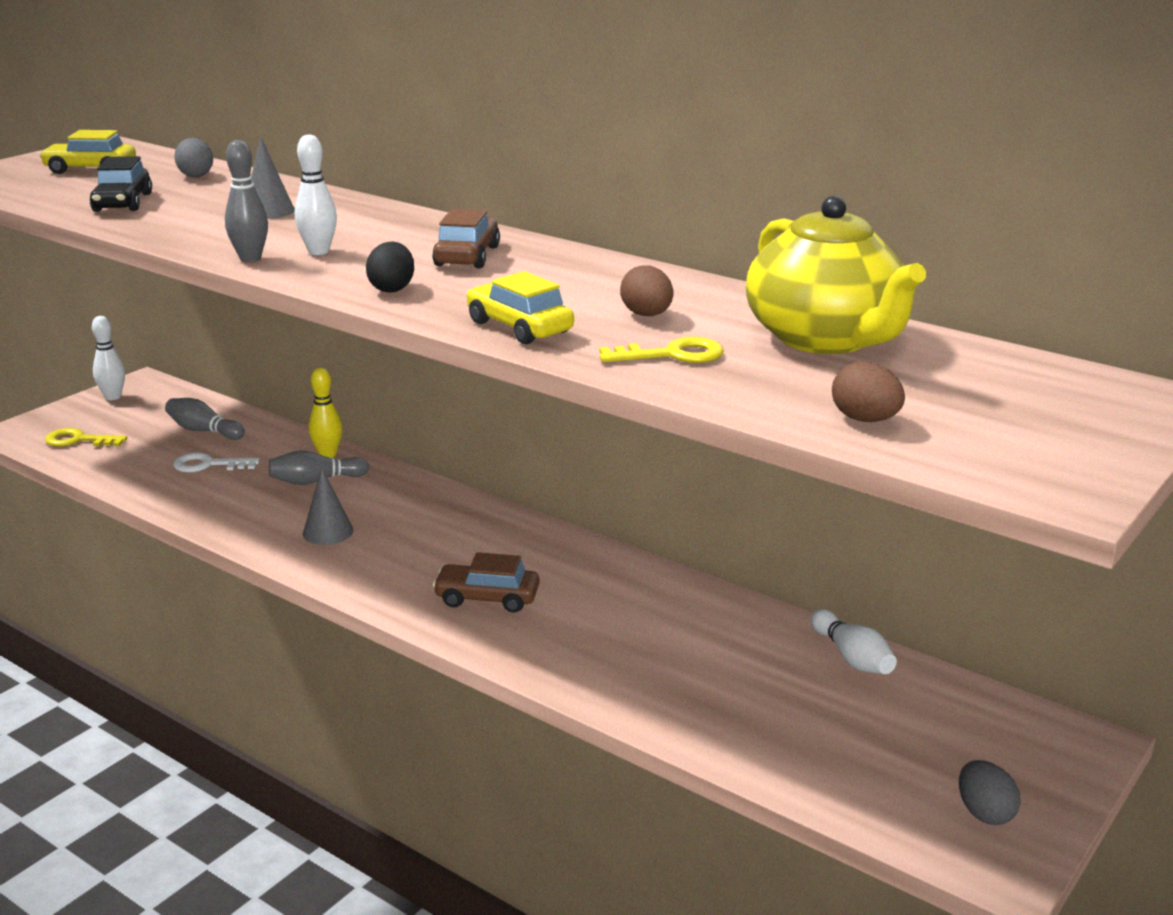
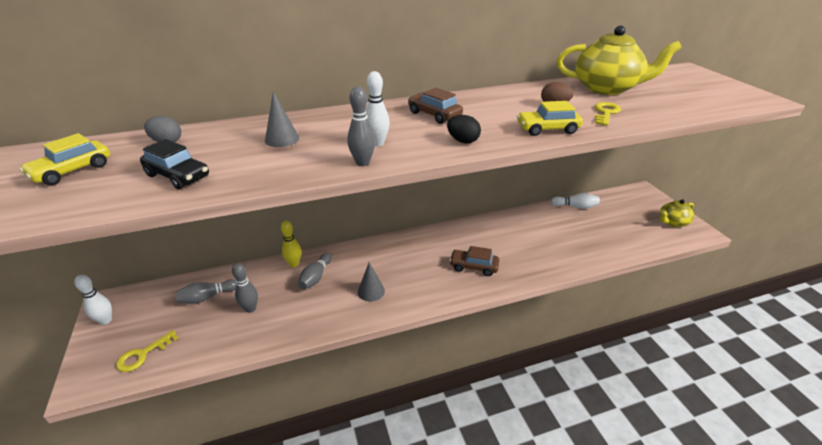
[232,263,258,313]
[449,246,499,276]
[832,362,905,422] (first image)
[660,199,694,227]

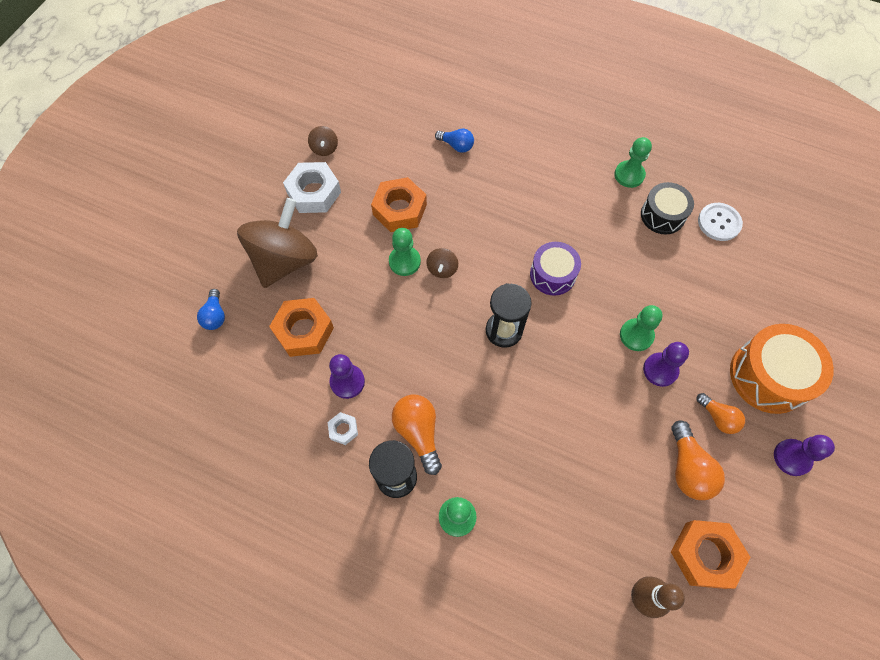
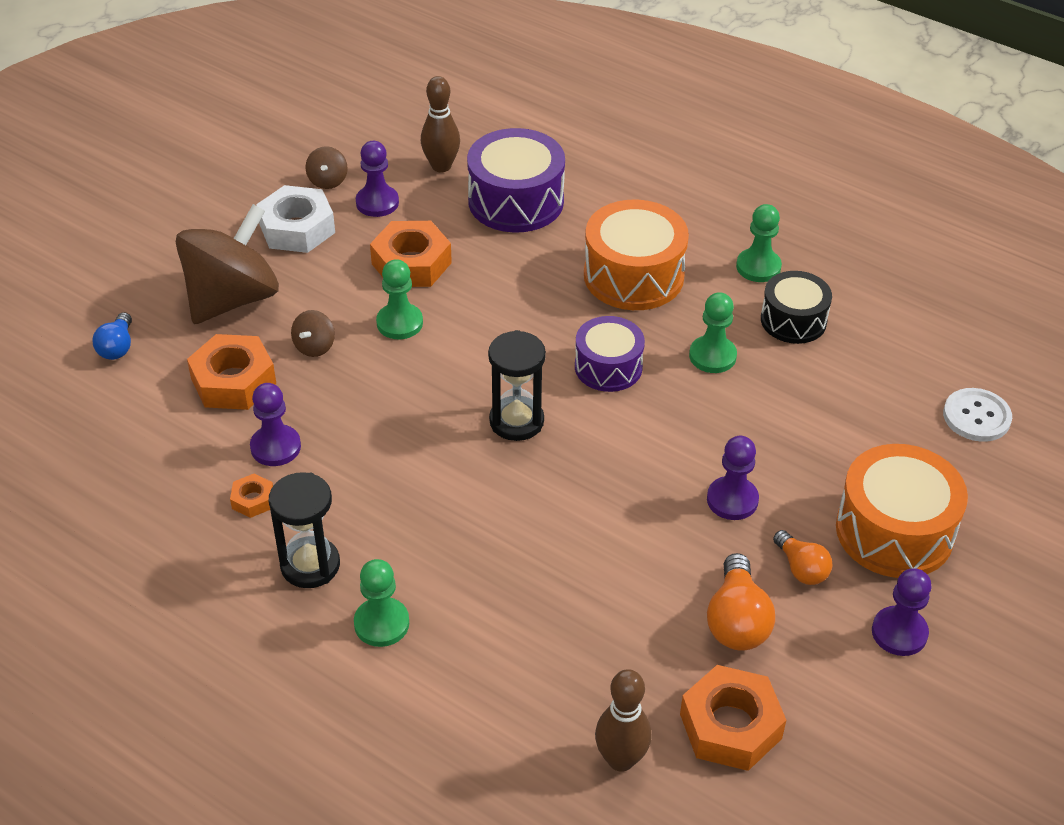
[230,474,273,518]
[392,394,442,475] (first image)
[291,310,335,357]
[467,128,565,233]
[689,292,737,373]
[943,388,1012,442]
[356,141,399,217]
[421,76,460,172]
[584,200,689,310]

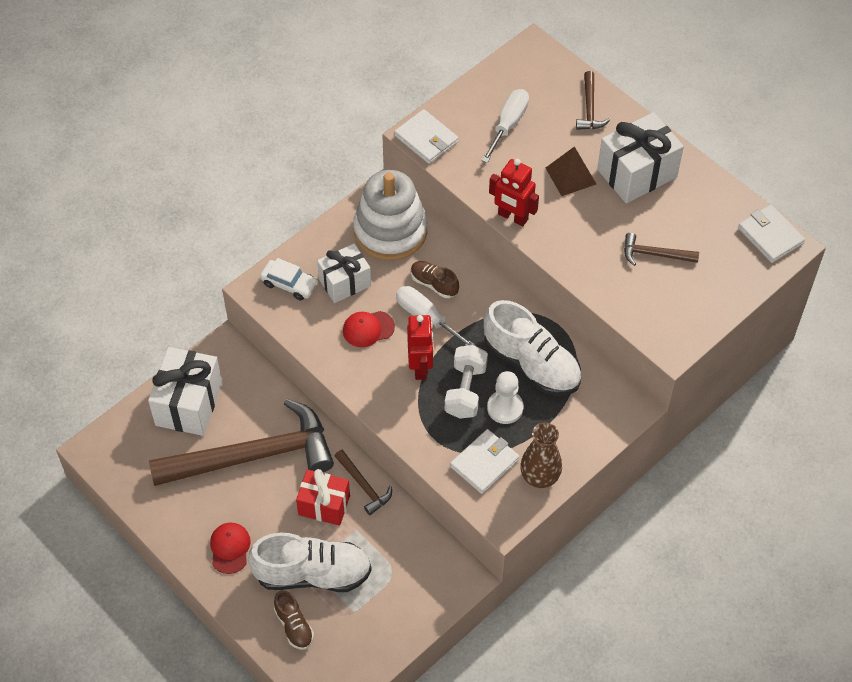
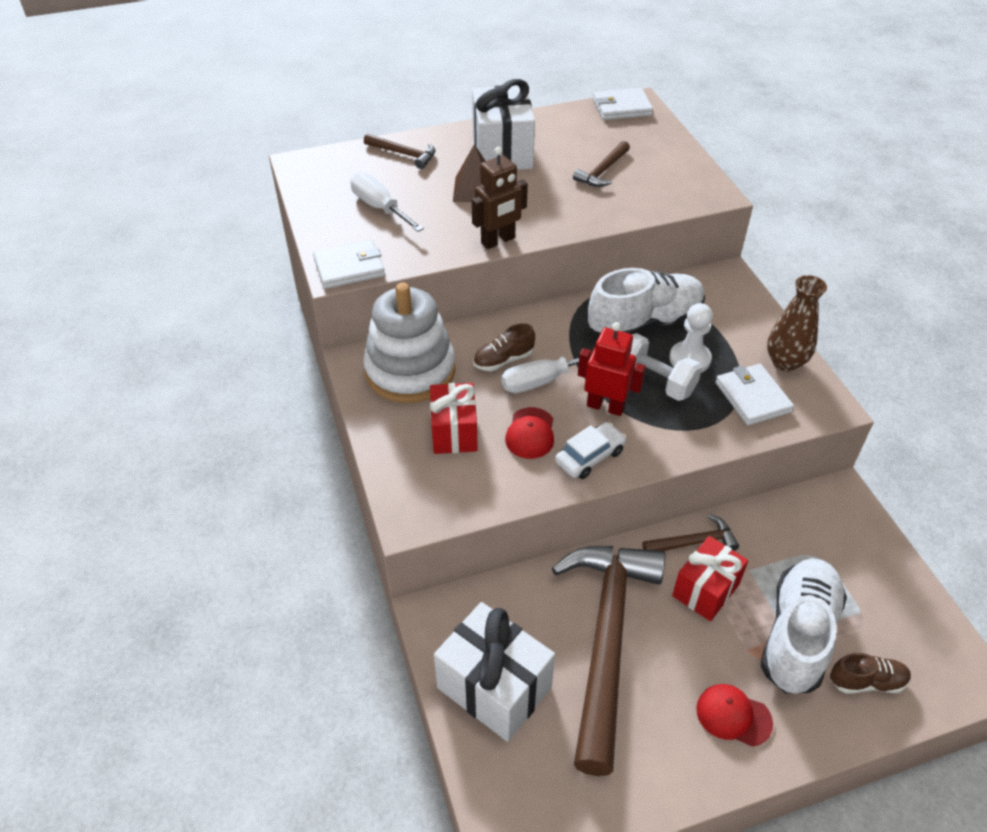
[555,422,626,479]
[430,383,478,454]
[472,147,528,249]

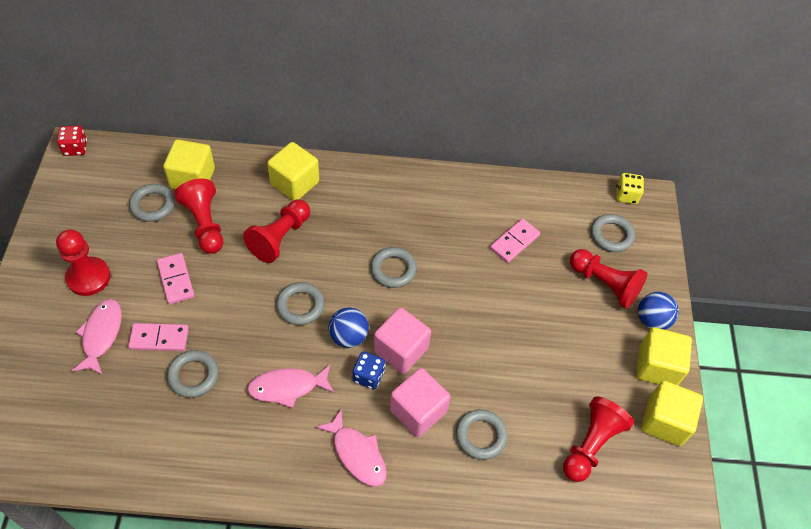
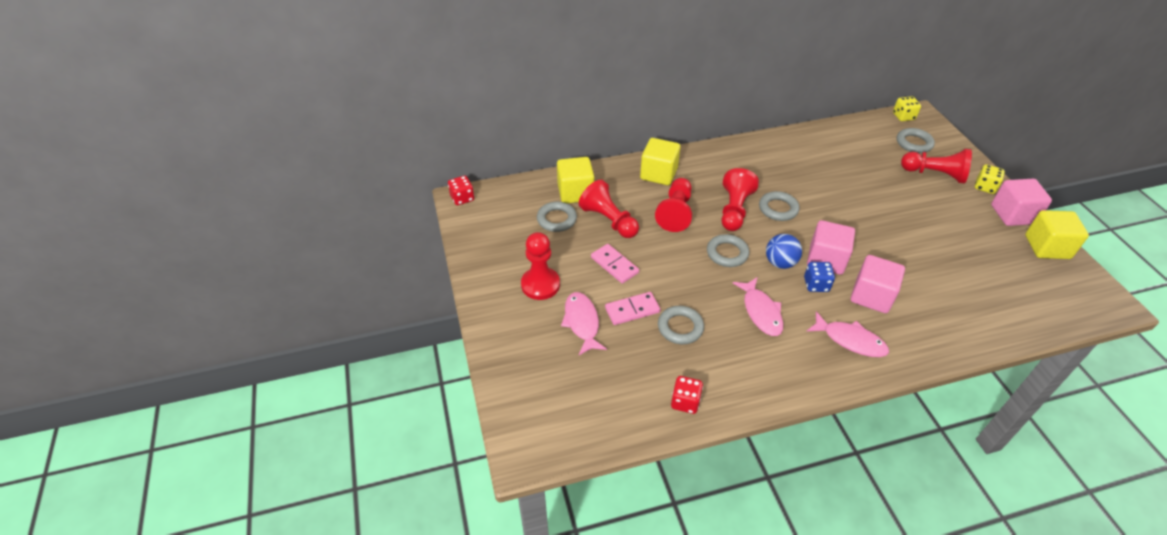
[733,277,783,336]
[456,409,508,460] (first image)
[490,218,540,263] (first image)
[721,168,759,231]
[991,179,1052,226]
[975,164,1005,194]
[671,376,703,414]

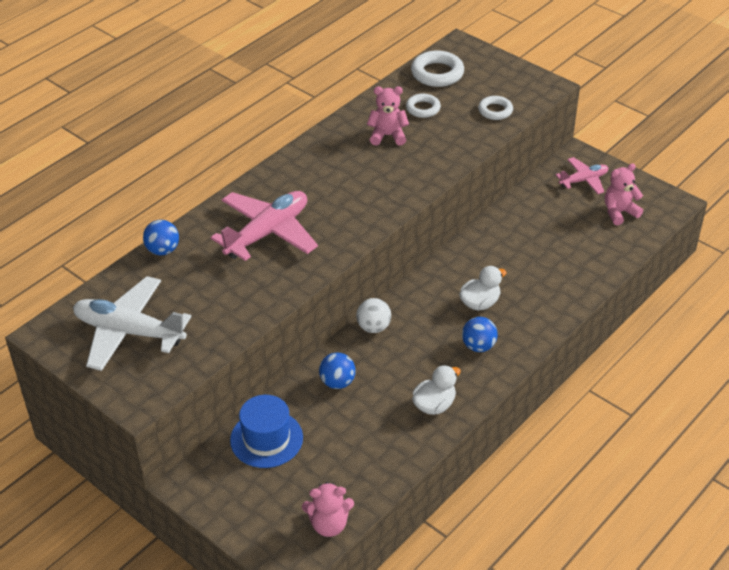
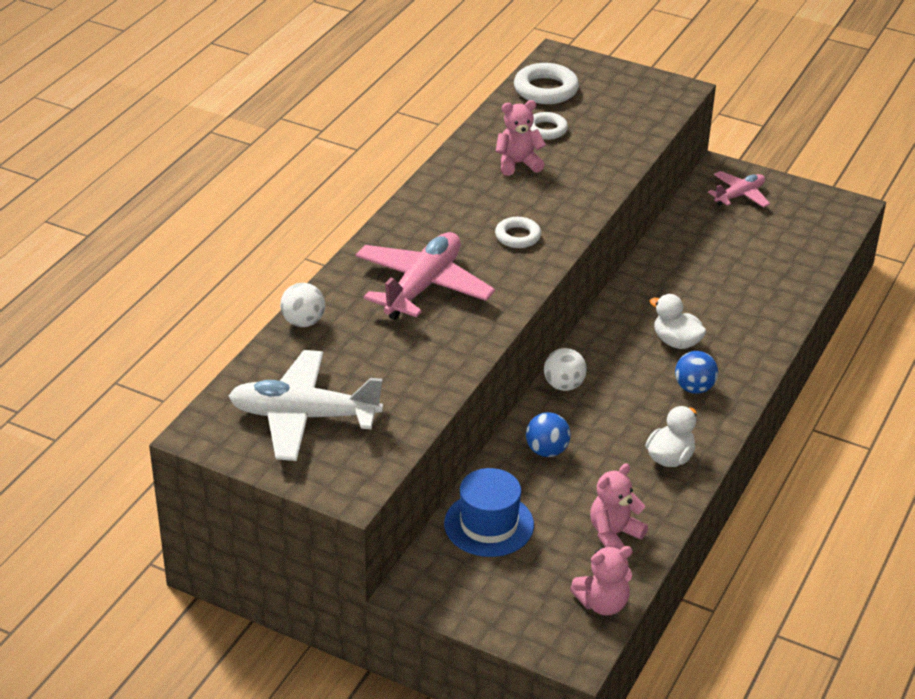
[280,283,325,327]
[650,294,706,349]
[495,217,541,248]
[590,464,648,550]

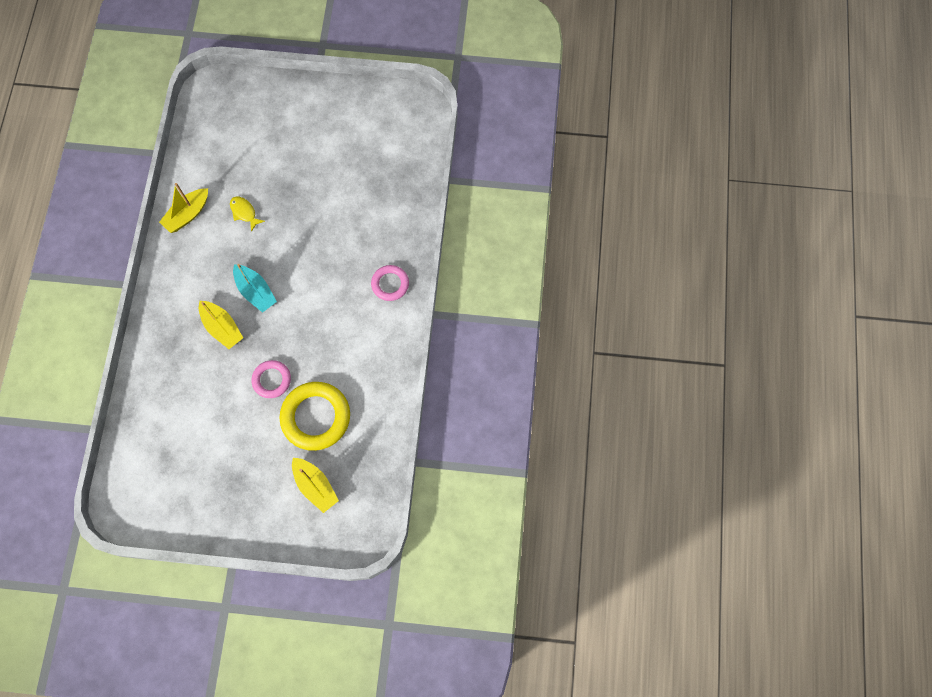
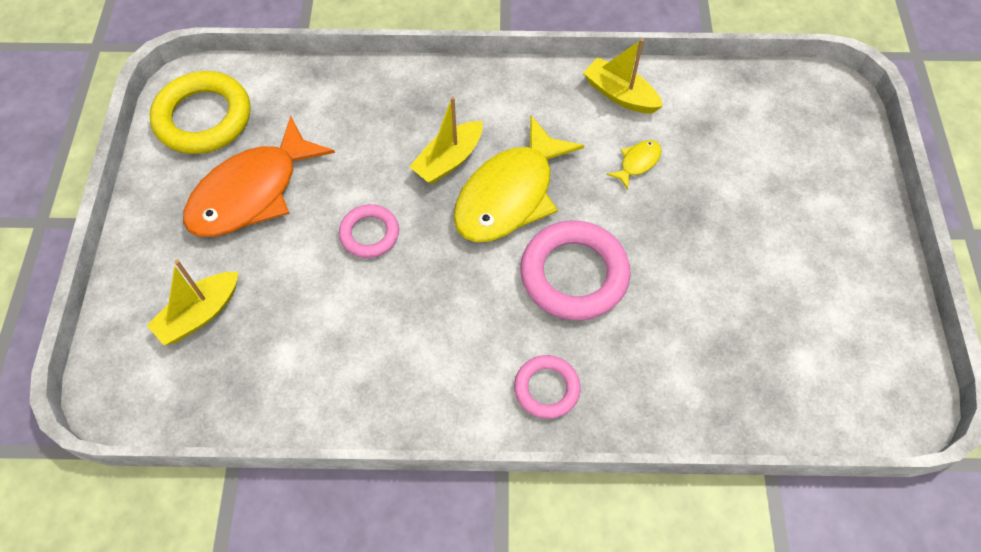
[454,116,584,242]
[150,71,250,154]
[183,115,335,237]
[520,221,631,320]

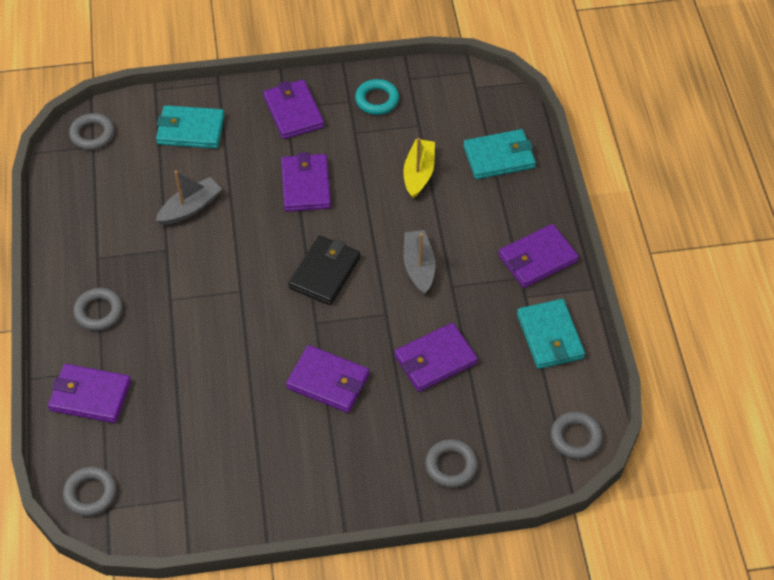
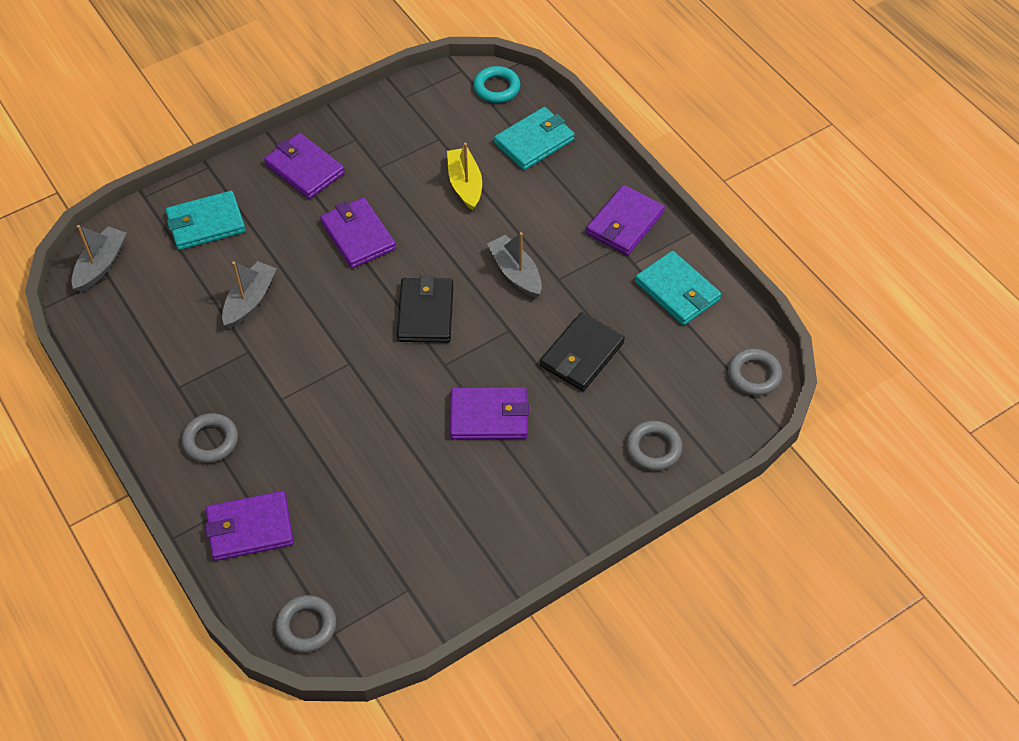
[71,225,127,292]
[473,66,520,103]
[540,312,625,391]

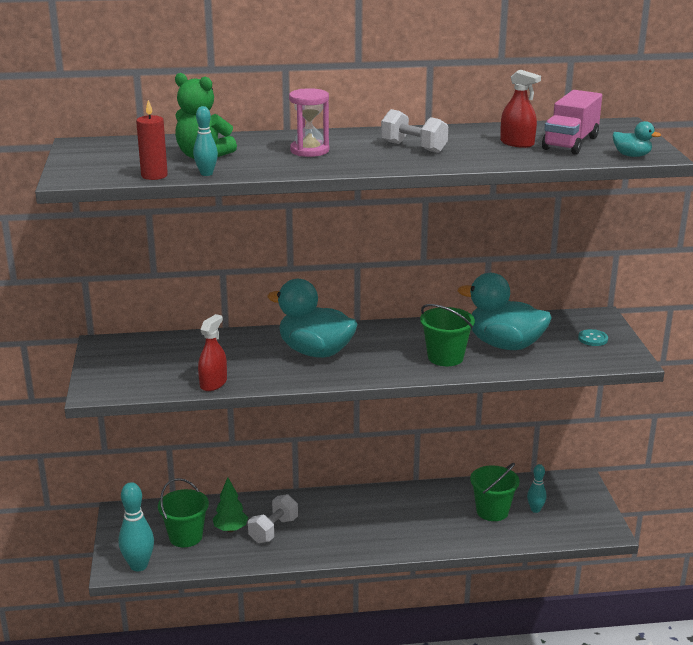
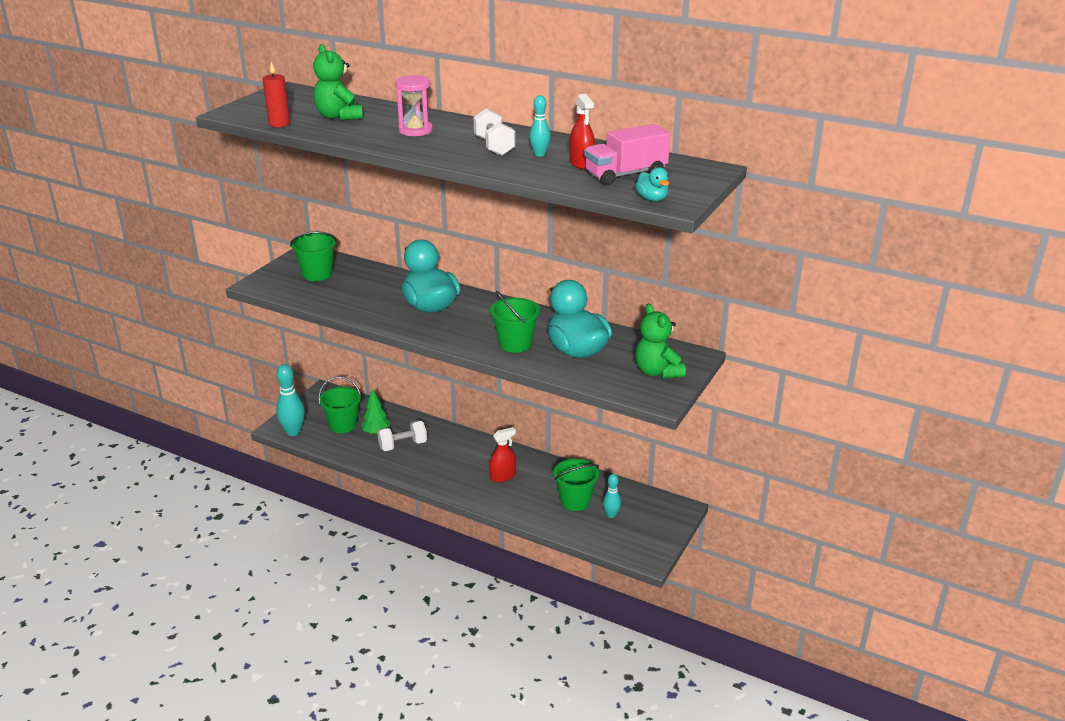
[529,95,551,157]
[489,427,516,482]
[635,304,686,379]
[290,231,337,281]

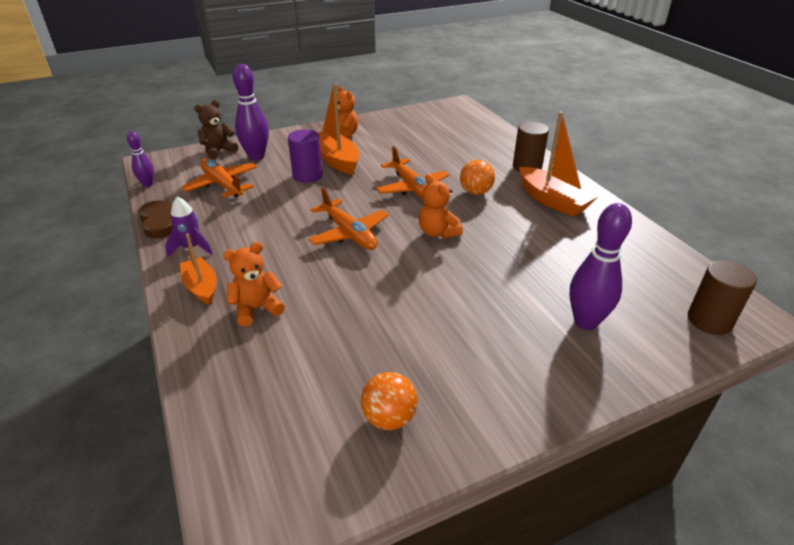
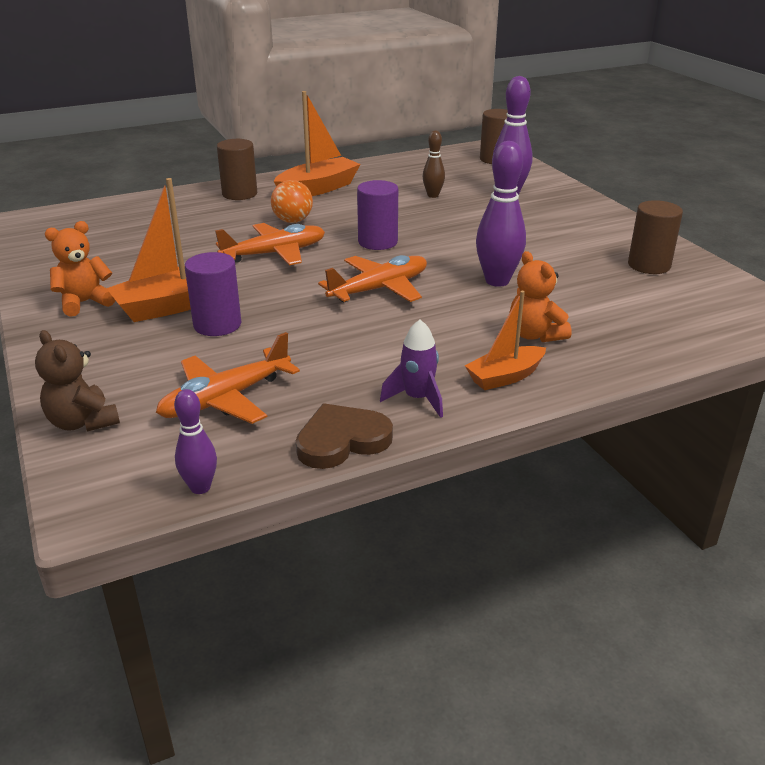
[476,141,526,287]
[628,200,683,274]
[357,180,398,250]
[423,130,445,198]

